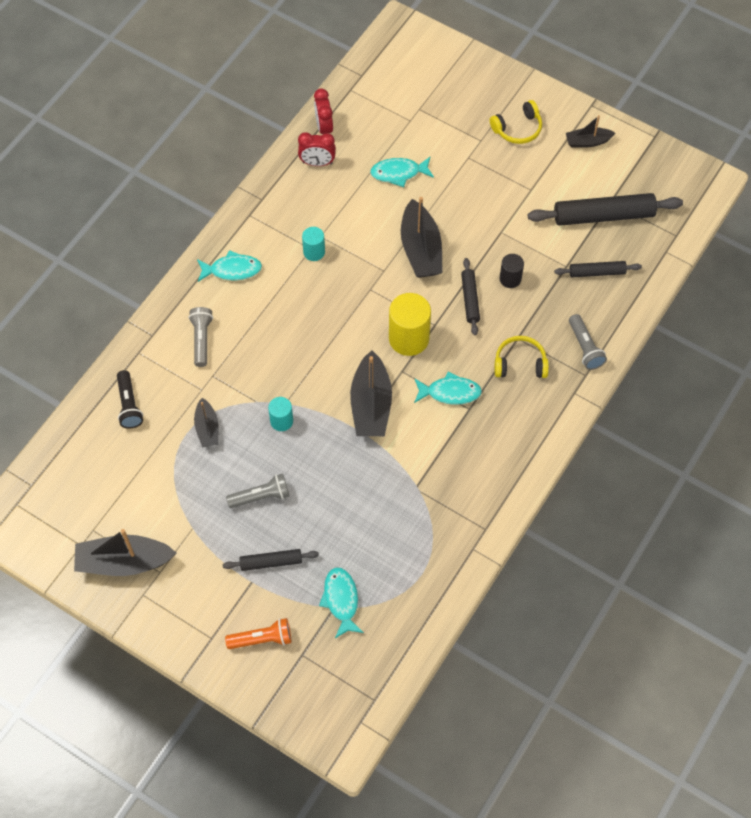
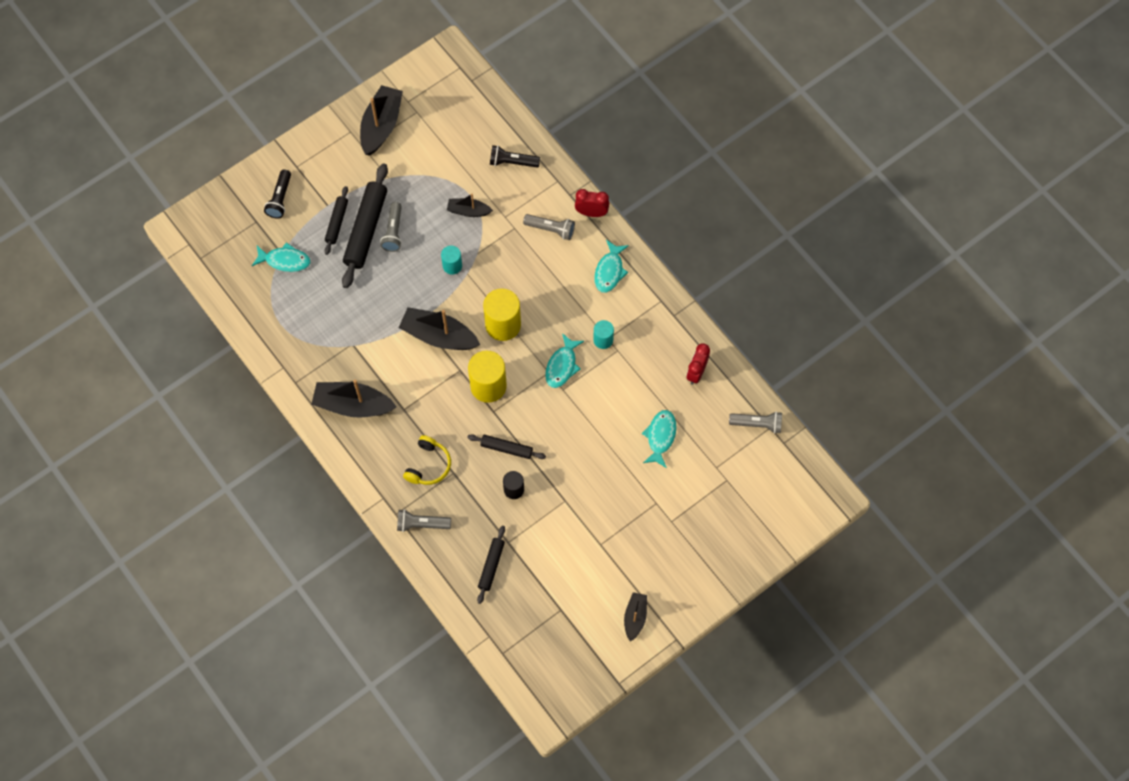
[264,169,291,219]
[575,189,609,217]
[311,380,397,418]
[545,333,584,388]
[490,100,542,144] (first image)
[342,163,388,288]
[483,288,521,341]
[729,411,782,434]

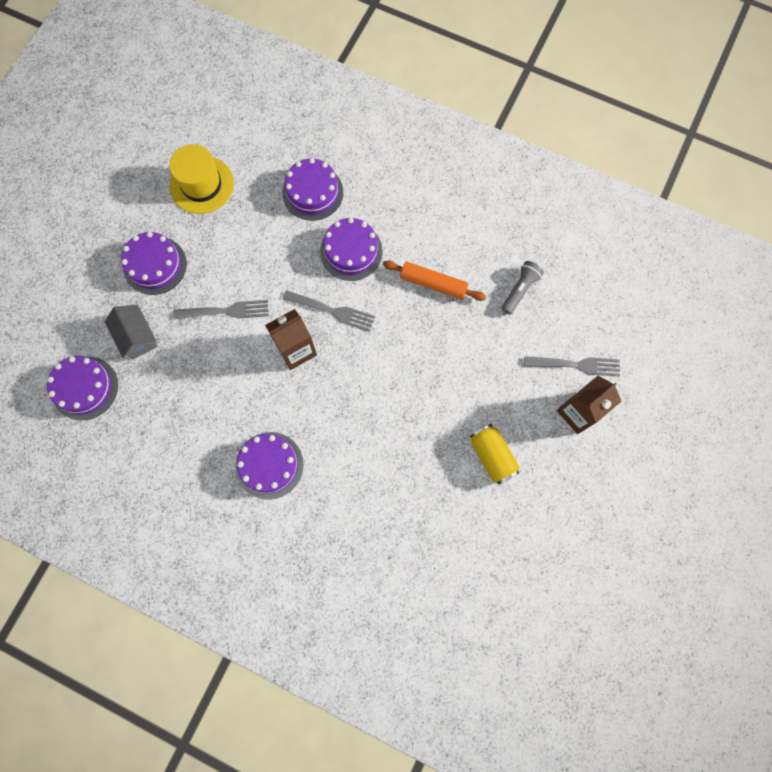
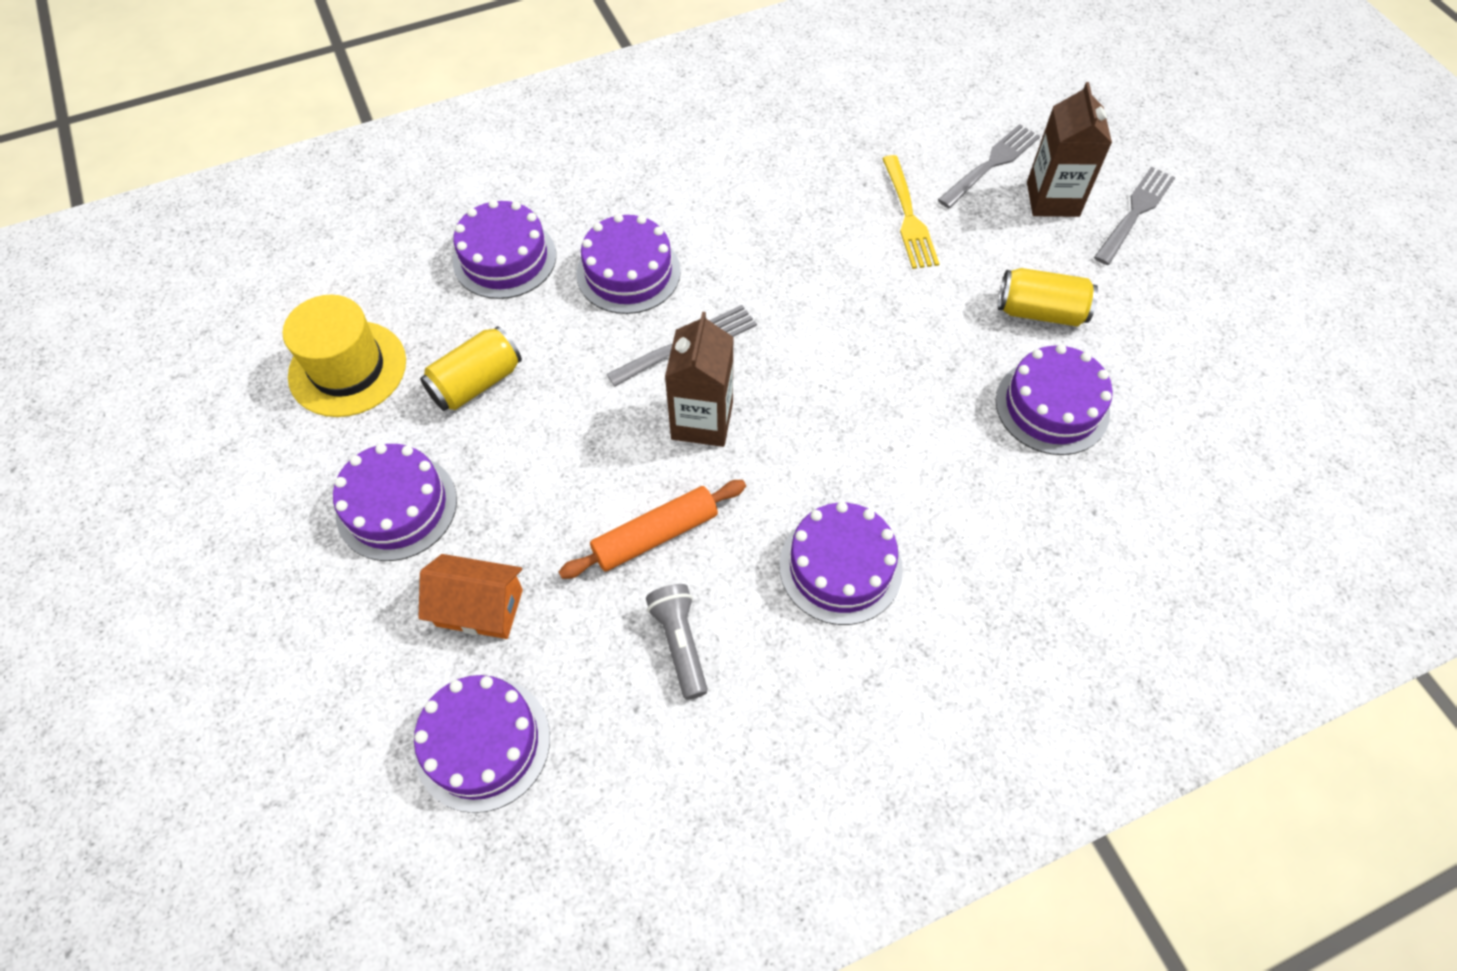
[418,554,523,639]
[1094,167,1175,265]
[559,480,746,579]
[646,584,708,700]
[420,326,522,411]
[882,155,939,269]
[996,344,1113,455]

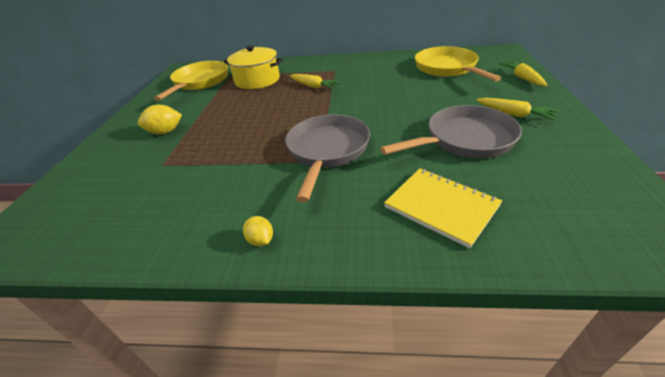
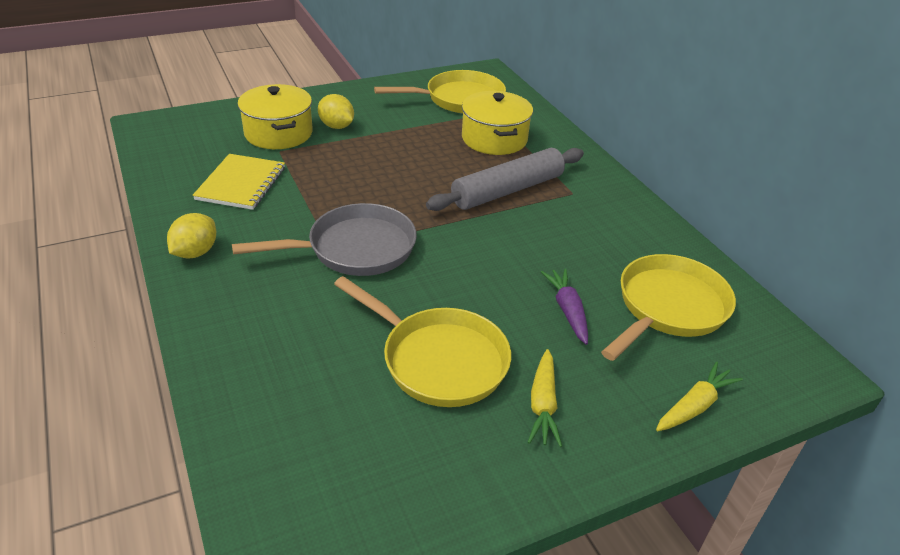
[167,213,216,259]
[426,148,584,211]
[334,276,511,407]
[193,154,285,210]
[238,84,313,149]
[541,269,588,345]

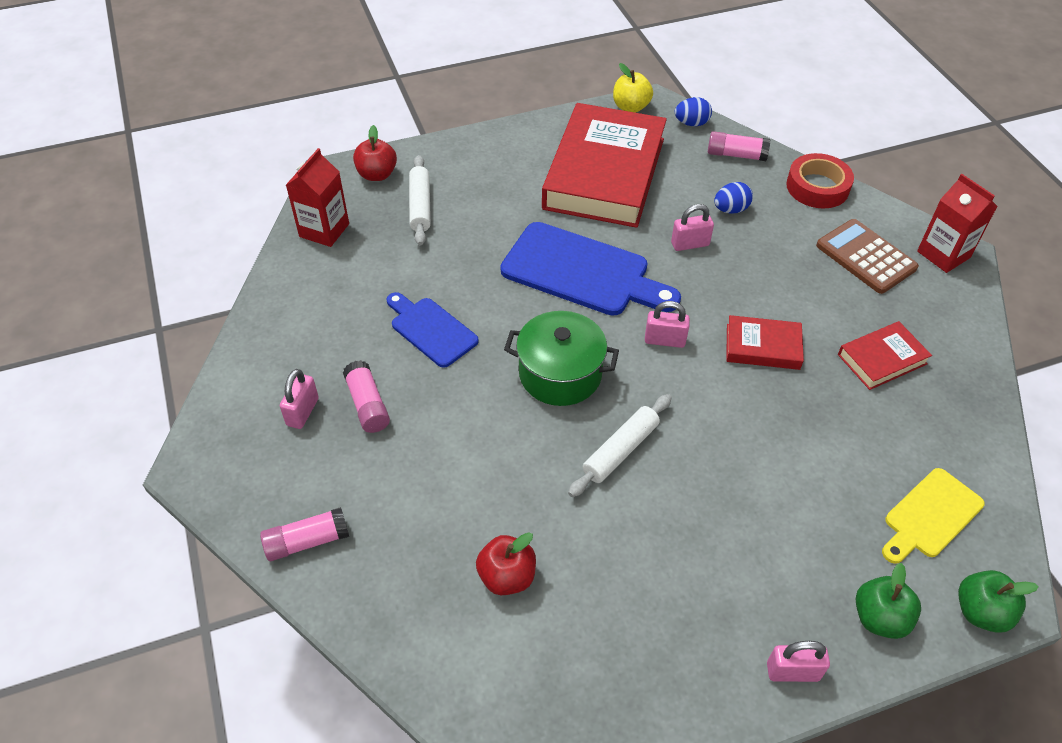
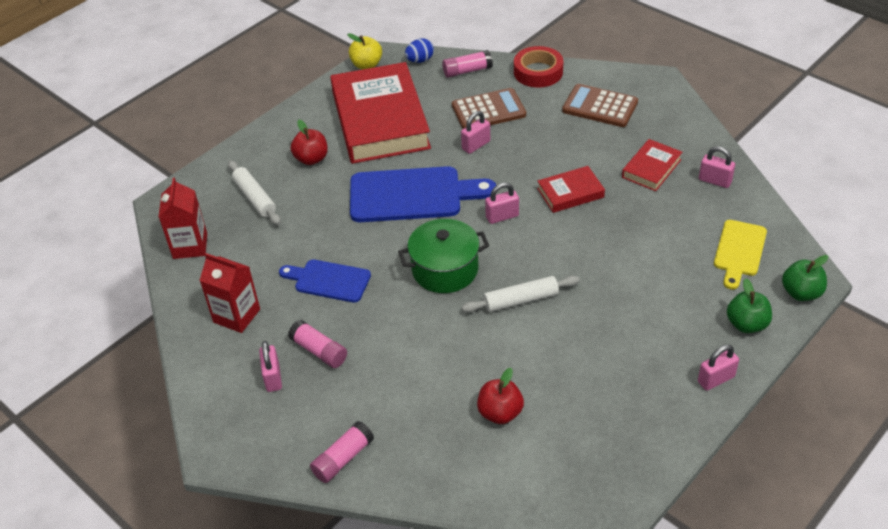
[291,120,328,165]
[462,276,580,313]
[452,88,526,129]
[199,253,260,333]
[699,146,735,188]

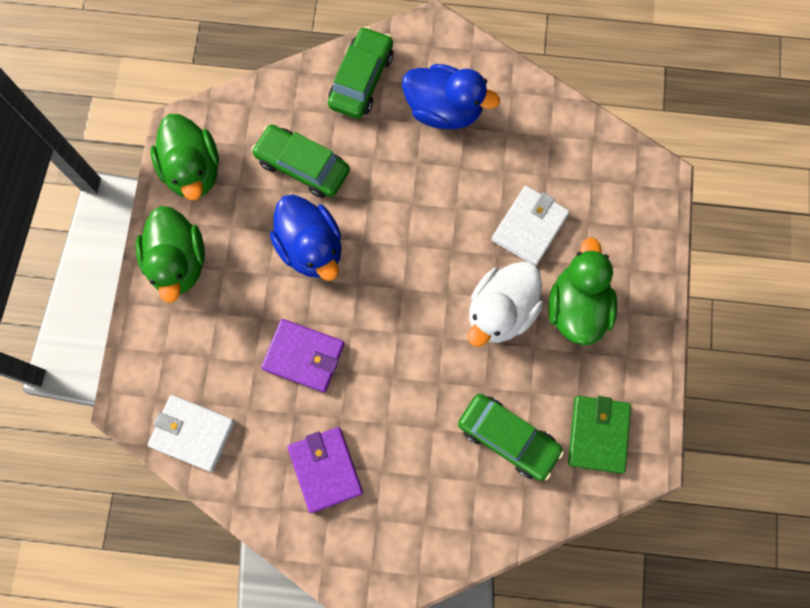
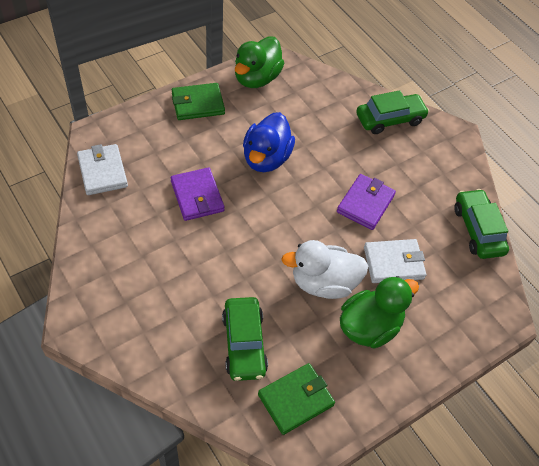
[172,83,225,120]
[454,189,509,259]
[337,174,396,230]
[402,64,500,129] (first image)

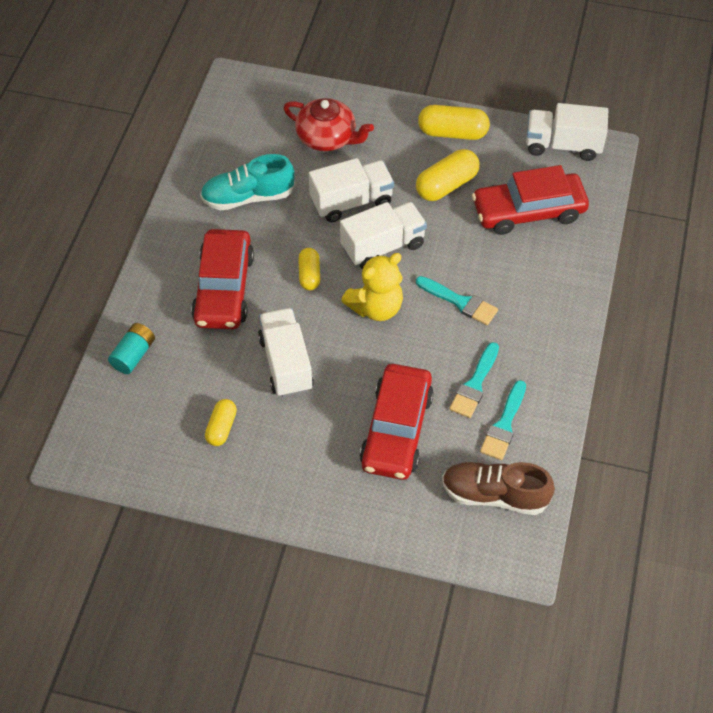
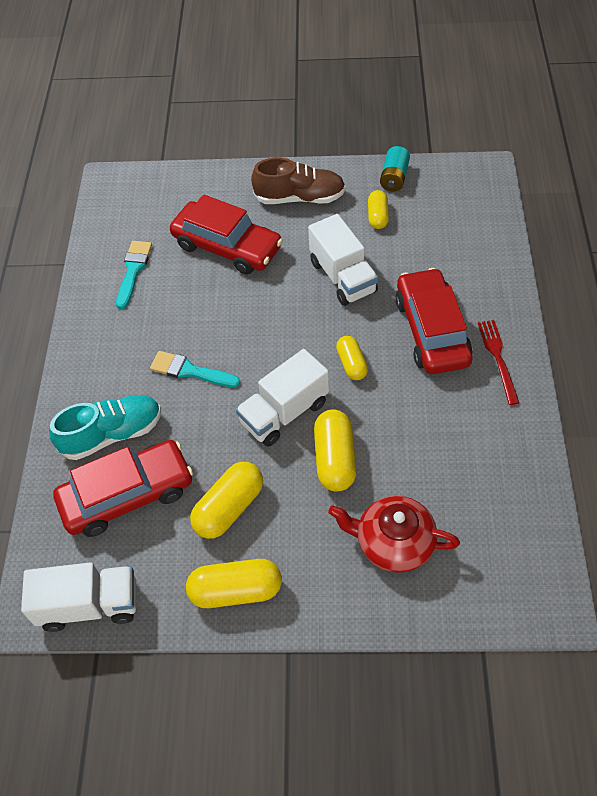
[380,146,410,192]
[49,395,161,460]
[314,409,357,491]
[341,253,403,321] (first image)
[170,194,283,275]
[251,158,345,204]
[449,342,499,418] (first image)
[478,320,519,405]

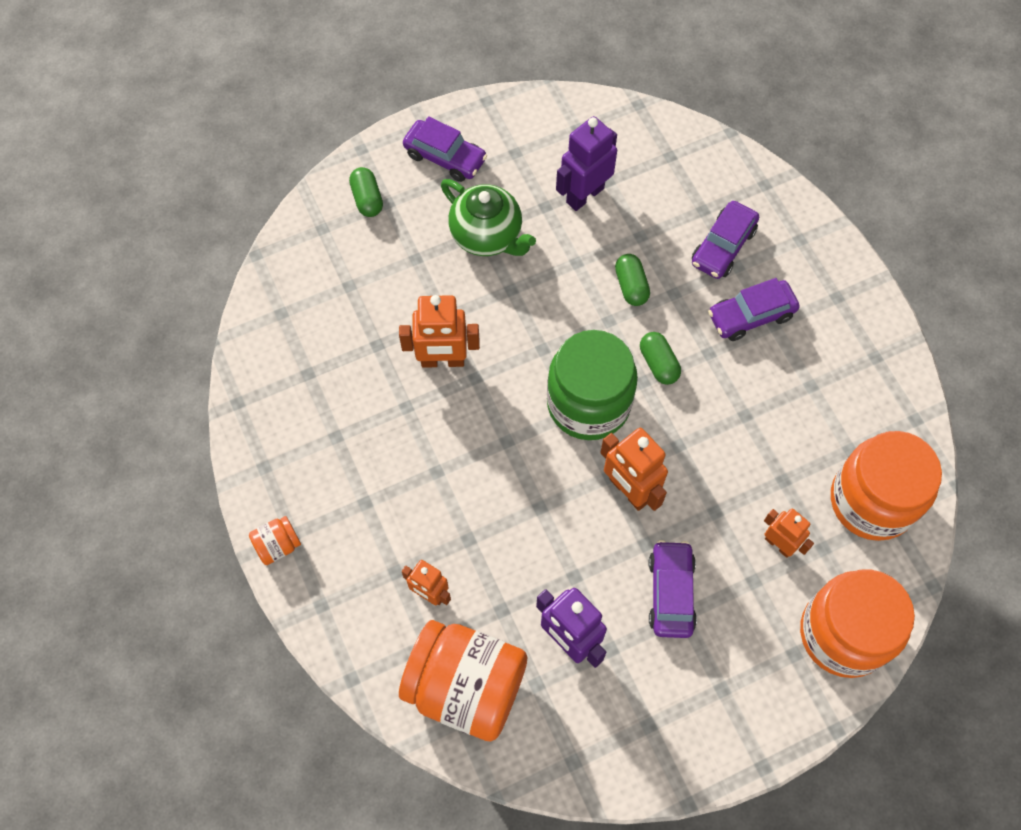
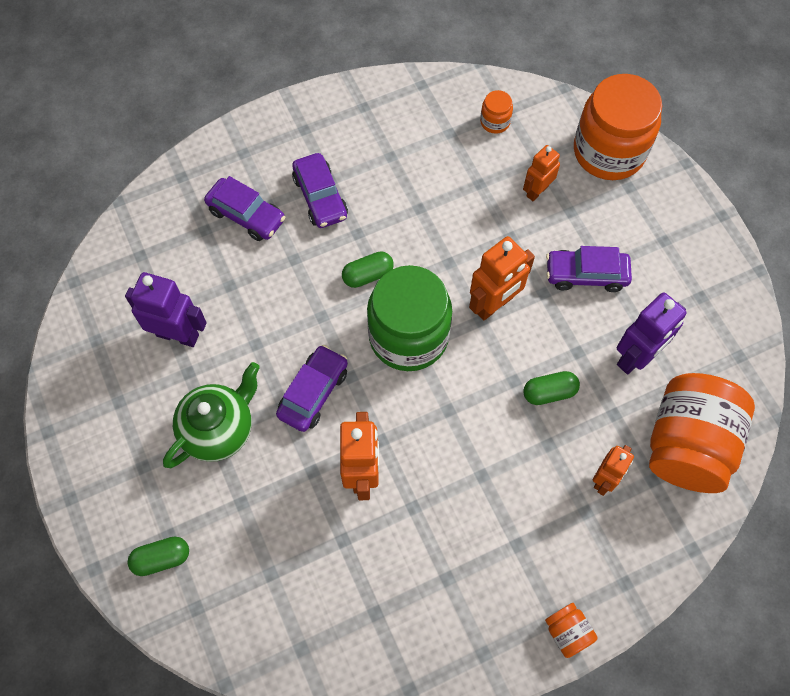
[276,345,348,432]
[125,272,207,347]
[523,371,580,405]
[480,90,513,134]

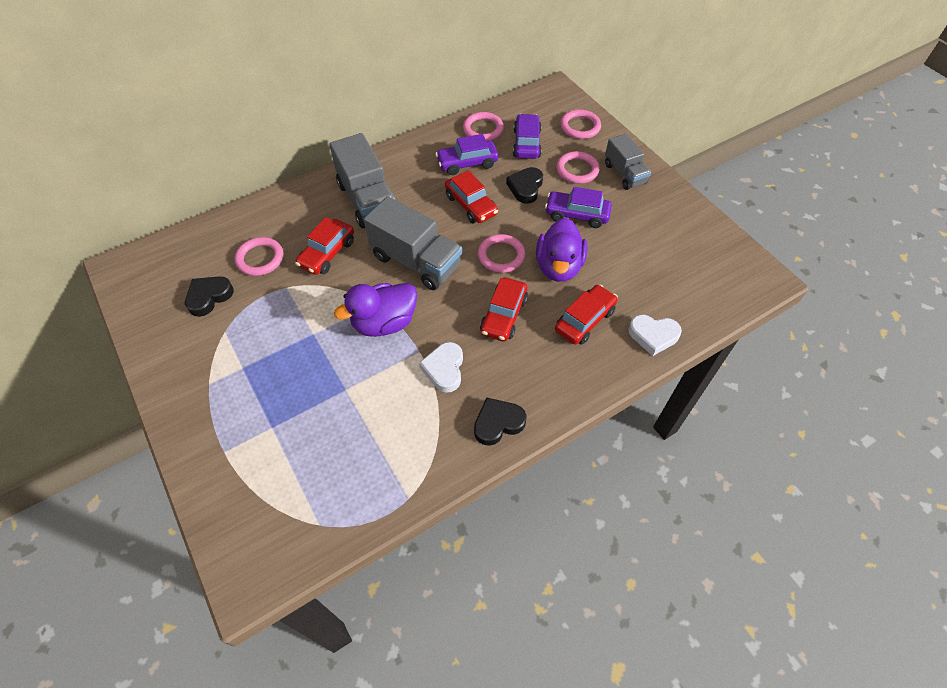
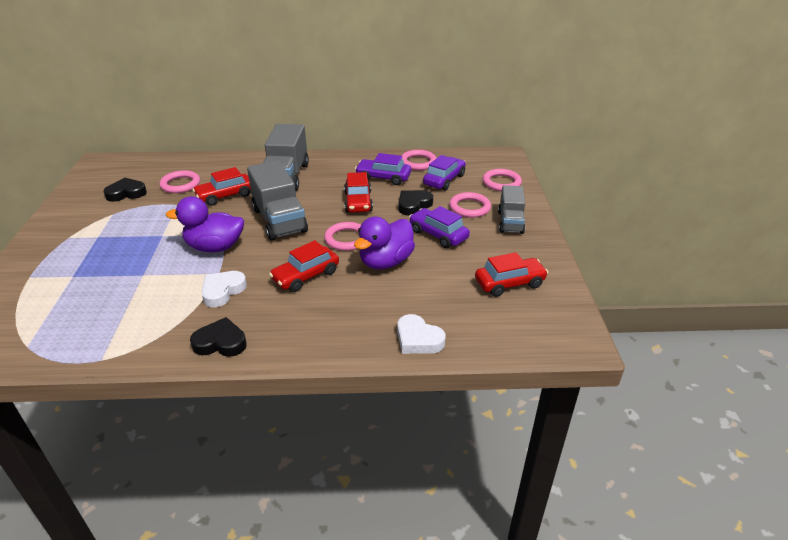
[475,252,548,297]

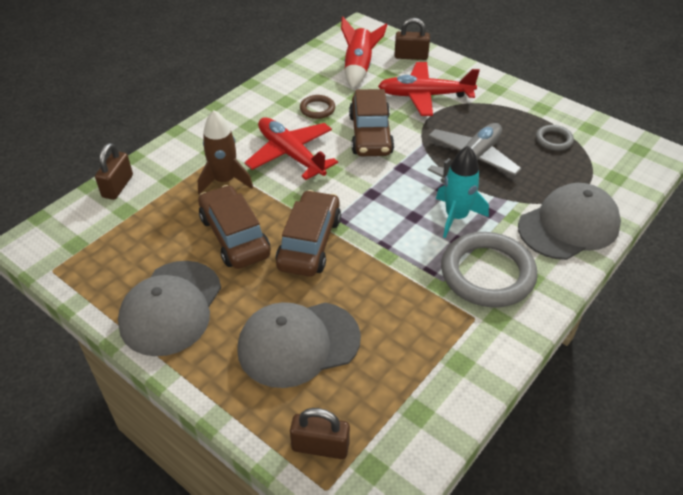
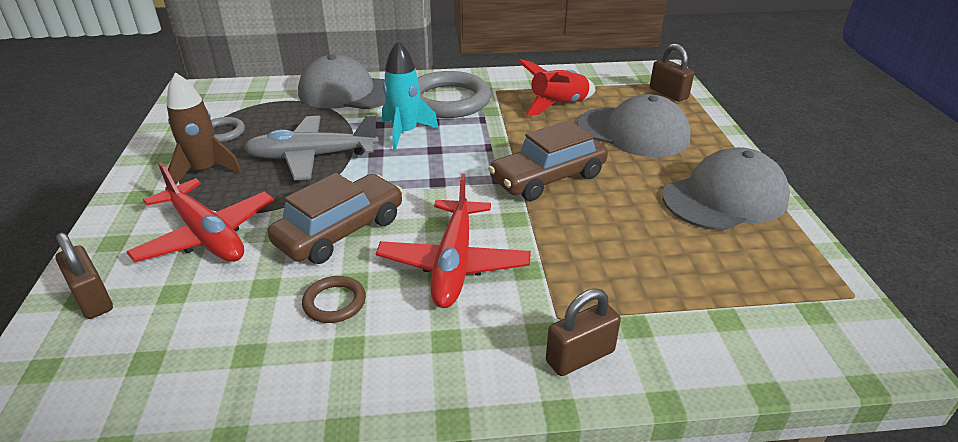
[546,289,621,376]
[167,72,242,185]
[198,185,270,269] (first image)
[518,59,595,116]

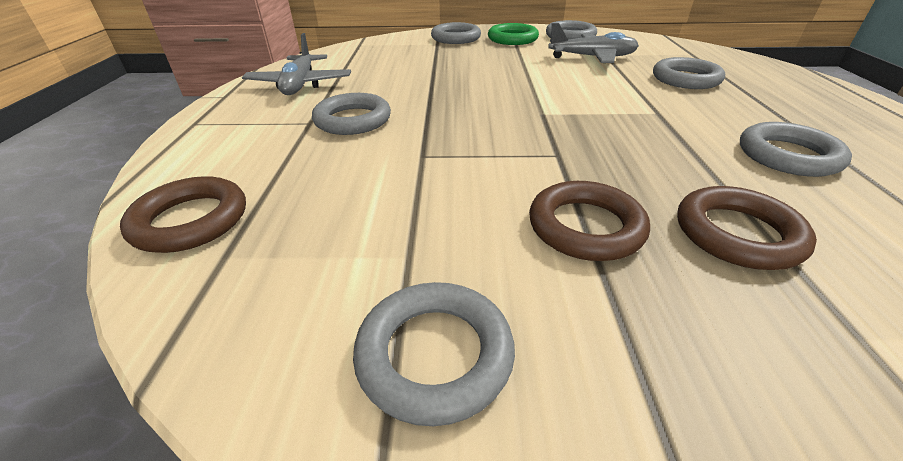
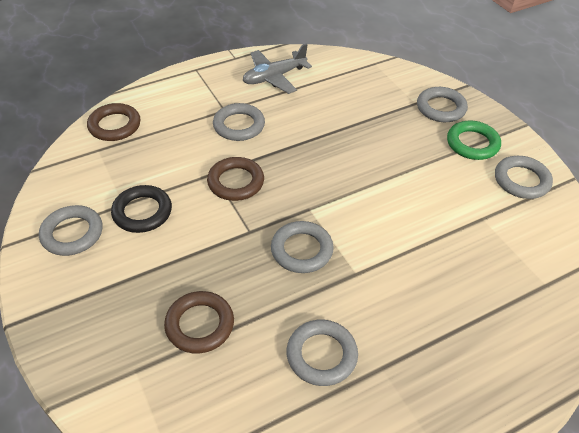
[207,157,264,201]
[548,23,639,63] (first image)
[271,221,334,273]
[111,185,172,233]

